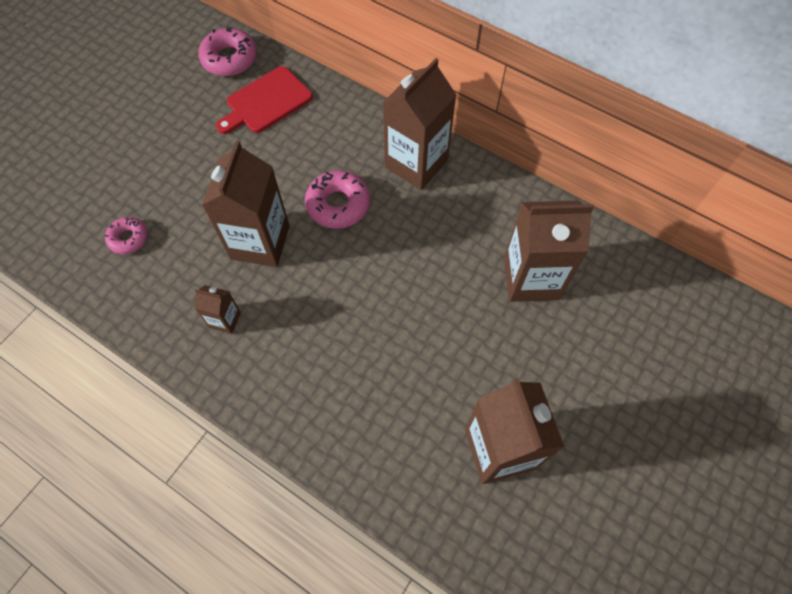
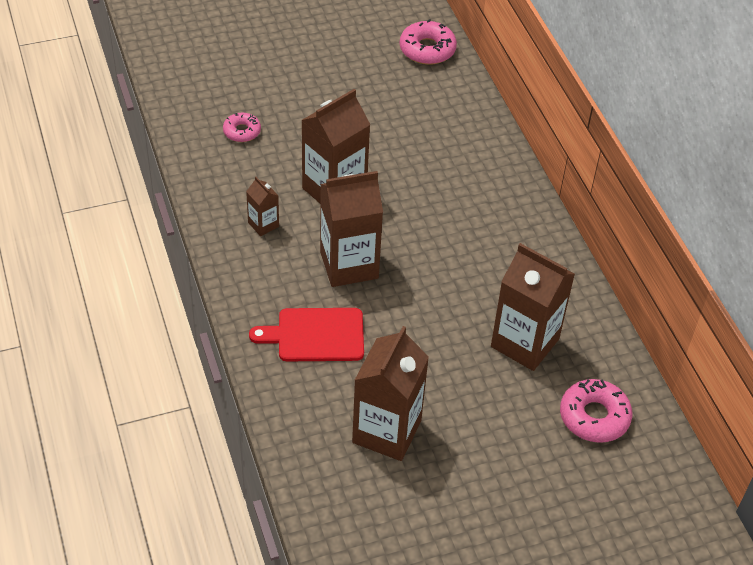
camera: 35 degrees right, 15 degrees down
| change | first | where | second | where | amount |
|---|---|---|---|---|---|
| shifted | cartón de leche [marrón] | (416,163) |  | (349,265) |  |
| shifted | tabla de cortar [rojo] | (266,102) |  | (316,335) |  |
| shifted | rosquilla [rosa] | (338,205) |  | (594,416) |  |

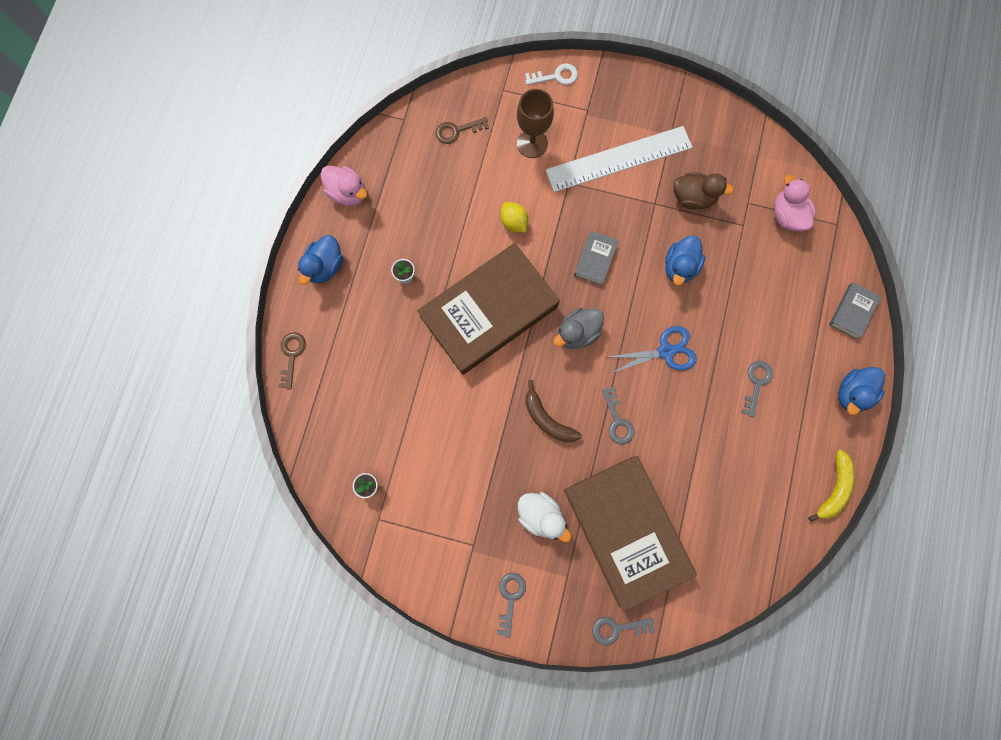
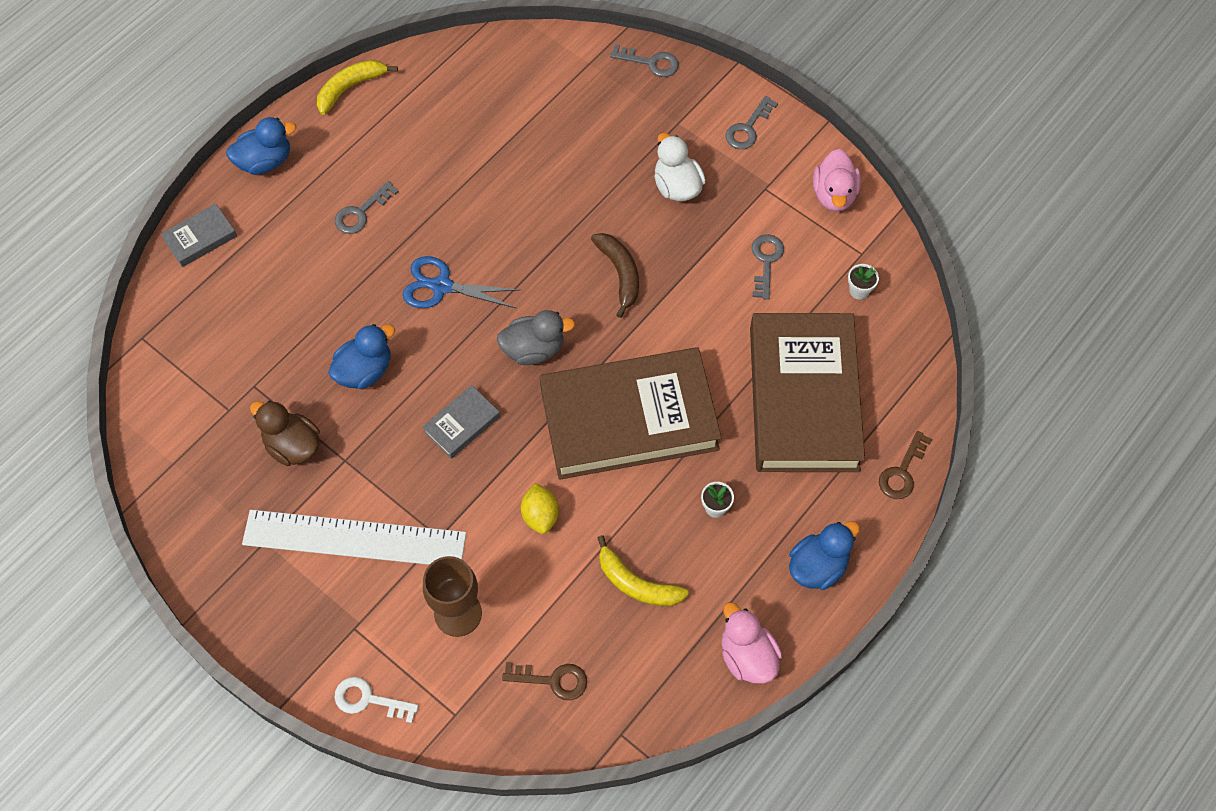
camera: 155 degrees left, 15 degrees down
| change | first | where | second | where | amount |
|---|---|---|---|---|---|
| shifted | pato [rosa] | (786,215) |  | (834,195) |  |
| shifted | llave [gris] | (617,421) |  | (766,261) |  |
| shifted | libro [marrón] | (626,530) |  | (803,398) |  |
| new |  |  | plátano [amarillo] | (637,583) |  |

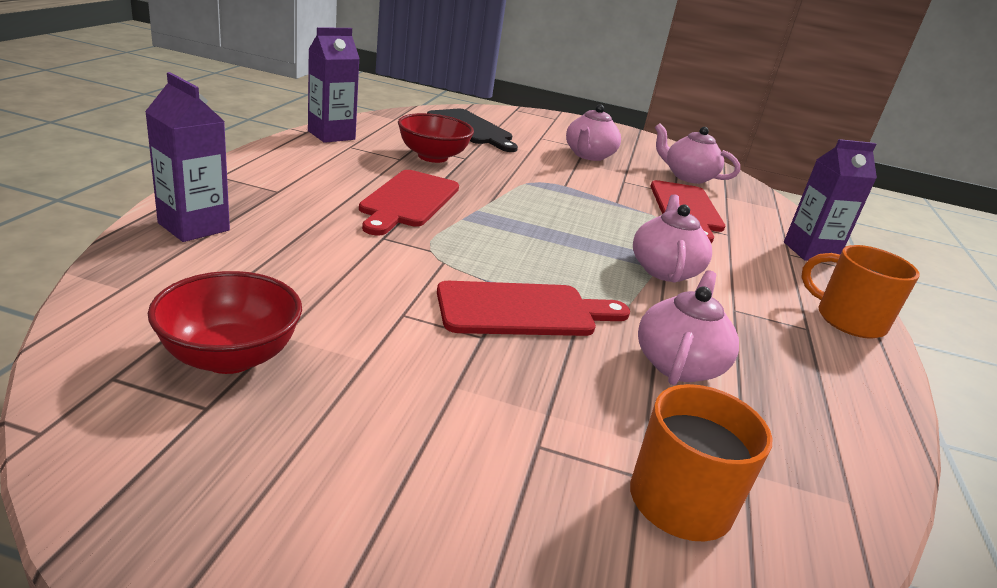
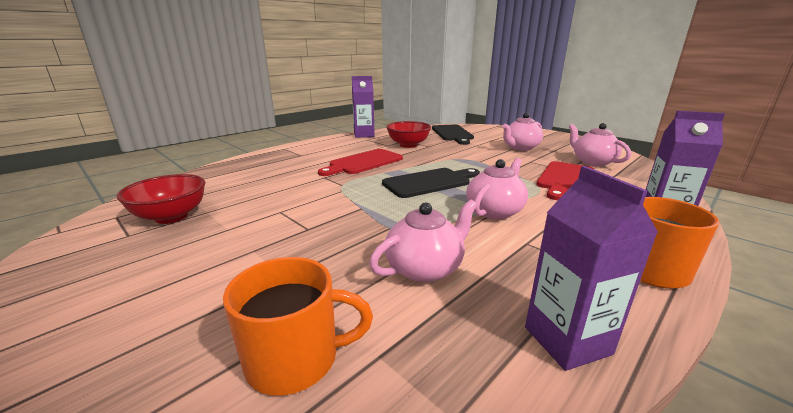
camera: 35 degrees right, 5 degrees down
| change | first | where | second | where | amount |
|---|---|---|---|---|---|
| shifted | cartón de leche [morado] | (194,227) |  | (567,340) |  |
| gone | tabla de cortar [rojo] | (523,310) |  |  |  |
| new |  |  | tabla de cortar [negro] | (429,182) |  |

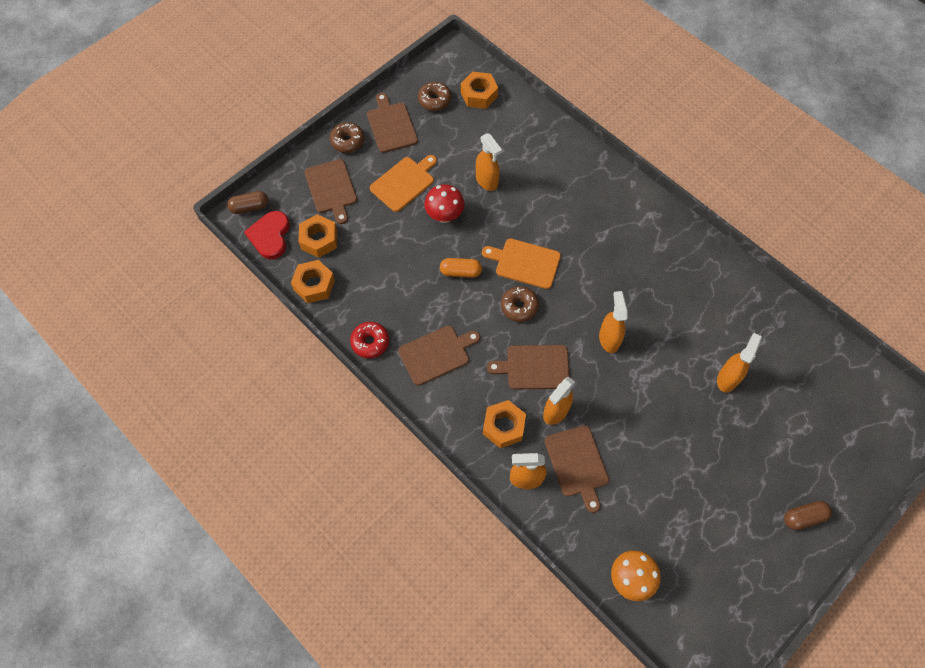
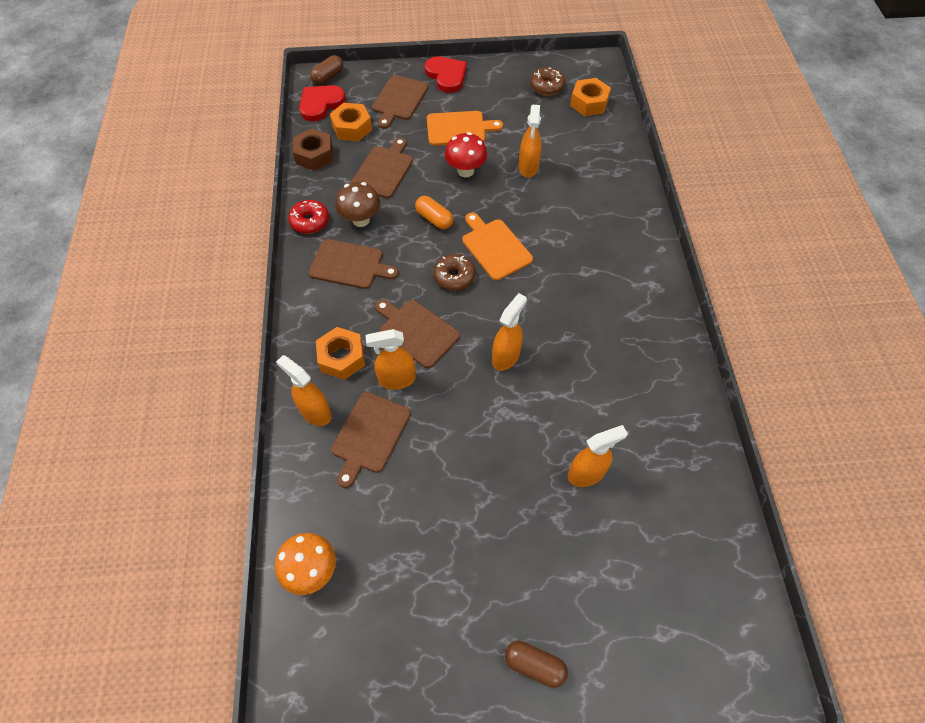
camera: 40 degrees right, 5 degrees down
| change | first | where | second | where | amount |
|---|---|---|---|---|---|
| shifted | tabla de cortar [marrón] | (391,125) |  | (384,170) |  |
| swapped | rosquilla [marrón] | (347,141) | corazón [rojo] | (446,76) |  |
| rotated | cápsula [marrón] | (250,207) |  | (328,77) | 75 degrees counterclockwise |
| repainted | tuerca [naranja] | (314,285) | tuerca [marrón] | (314,155) |  |
| new |  |  | seta [marrón] | (361,220) |  |

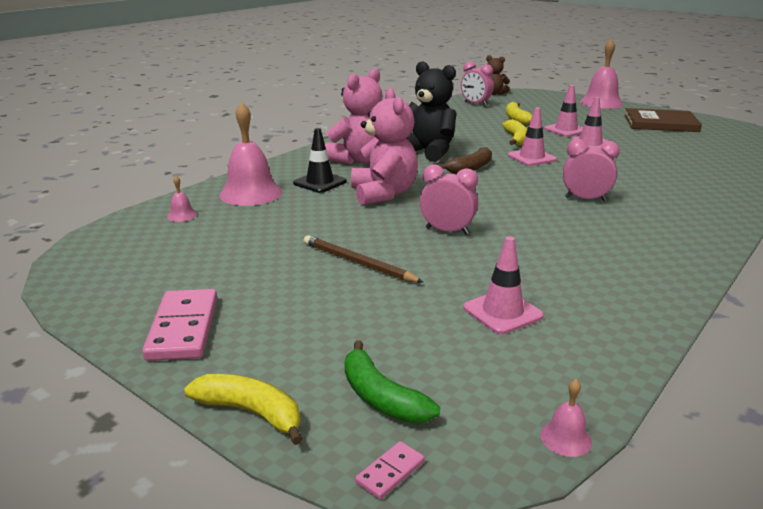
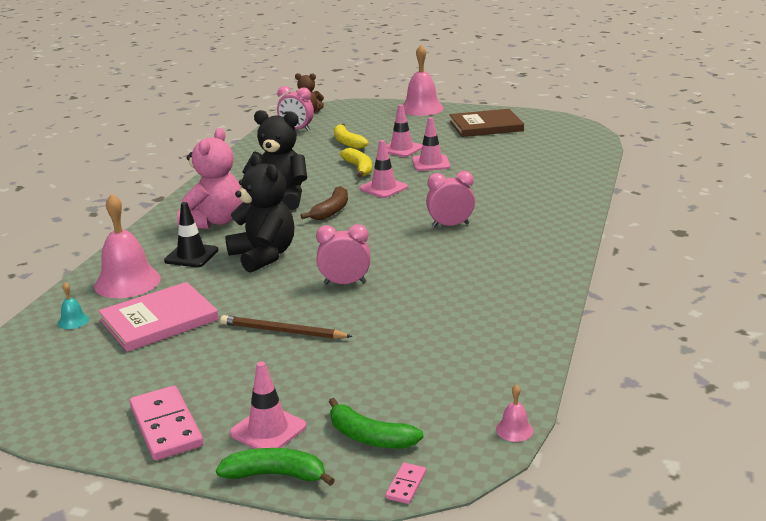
camera: 20 degrees left, 0 degrees up
| change | first | where | second | where | amount |
|---|---|---|---|---|---|
| repainted | osito [rosa] | (383,194) | osito [negro] | (263,256) |  |
| repainted | campana [rosa] | (182,215) | campana [turquesa] | (73,321) |  |
| shifted | cono de tráfico [rosa] | (502,312) |  | (268,430) |  |
| repainted | plátano [amarillo] | (251,412) | plátano [verde] | (276,475) |  |
| new |  |  | libro [rosa] | (159,320) |  |

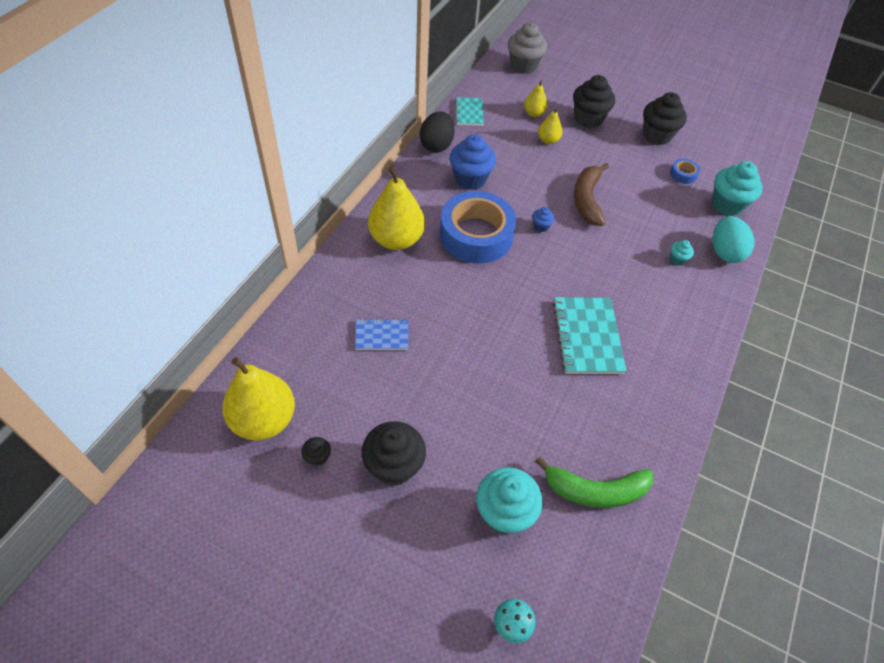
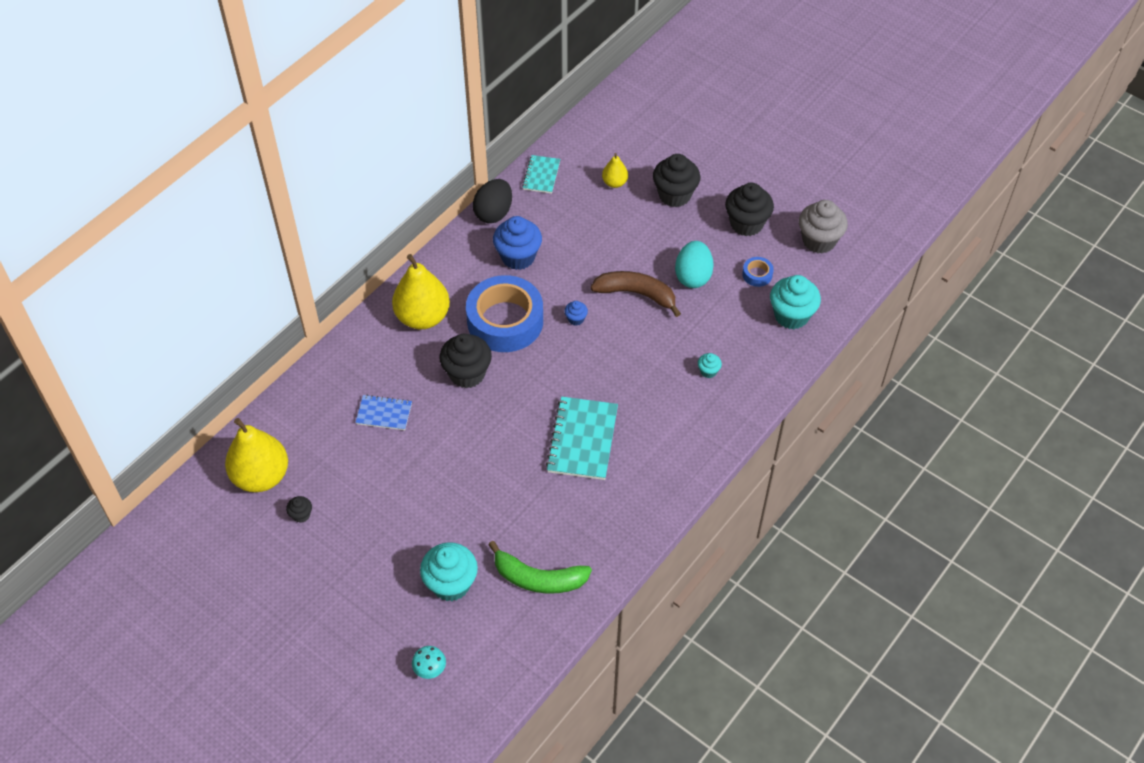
camera: 15 degrees right, 0 degrees up
| change | first | where | second | where | amount |
|---|---|---|---|---|---|
| shifted | magdalena [gris] | (523,66) |  | (819,241) |  |
| gone | pera [amarillo] | (548,140) |  |  |  |
| rotated | plátano [marrón] | (587,200) |  | (636,294) | 90 degrees clockwise |
| shifted | huevo [turquesa] | (724,252) |  | (693,276) |  |
| shifted | magdalena [negro] | (394,466) |  | (467,374) |  |

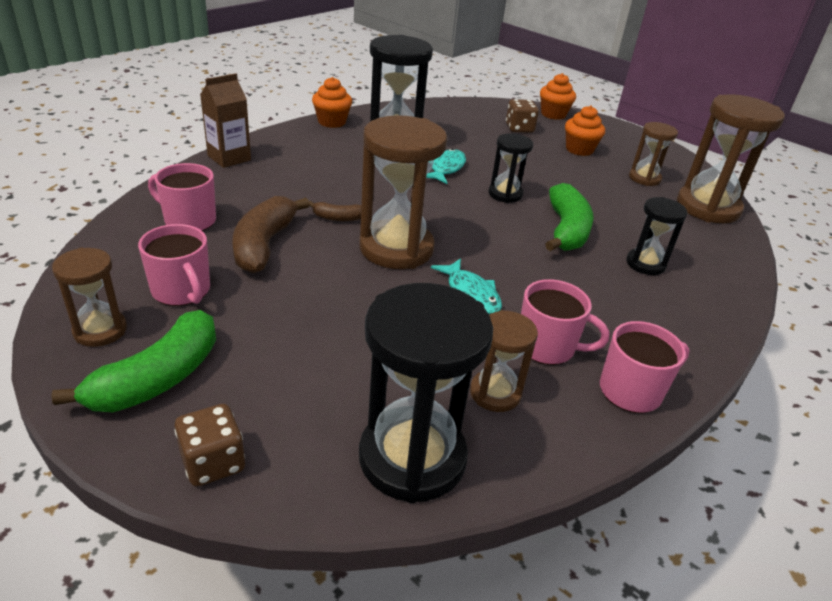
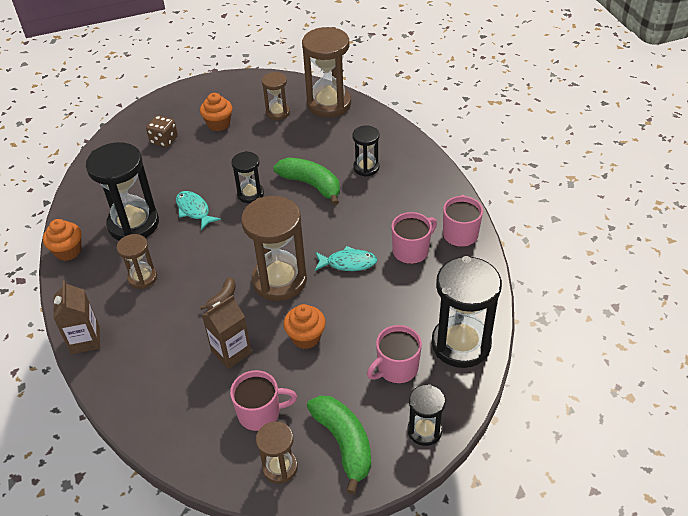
camera: 55 degrees left, 10 degrees up
| change | first | where | second | where | amount |
|---|---|---|---|---|---|
| shifted | magdalena [naranja] | (553,114) |  | (306,337) |  |
| shifted | taza [rosa] | (189,220) |  | (396,368) |  |
| swapped | plátano [marrón] | (264,245) | cartón de leche [marrón] | (231,352) |  |
| shifted | reloj de arena [marrón] | (495,393) |  | (142,278) |  |
| swapped | dado [marrón] | (213,462) | reloj de arena [negro] | (424,430) |  |

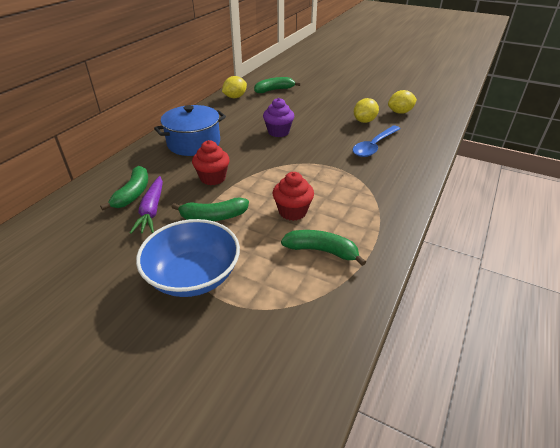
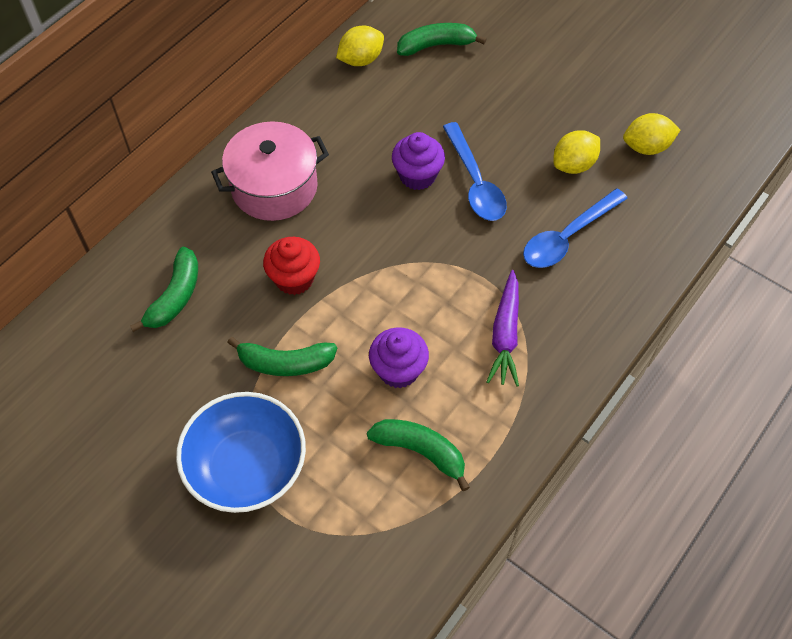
camera: 10 degrees right, 20 degrees up
| change | first | where | second | where | amount |
|---|---|---|---|---|---|
| repainted | olla [azul] | (194,143) | olla [rosa] | (274,187) |  |
| repainted | magdalena [rojo] | (292,212) | magdalena [morado] | (398,370) |  |
| shifted | zanahoria [morado] | (152,210) |  | (505,334) |  |
| new |  |  | cuchara [azul] | (475,182) |  |

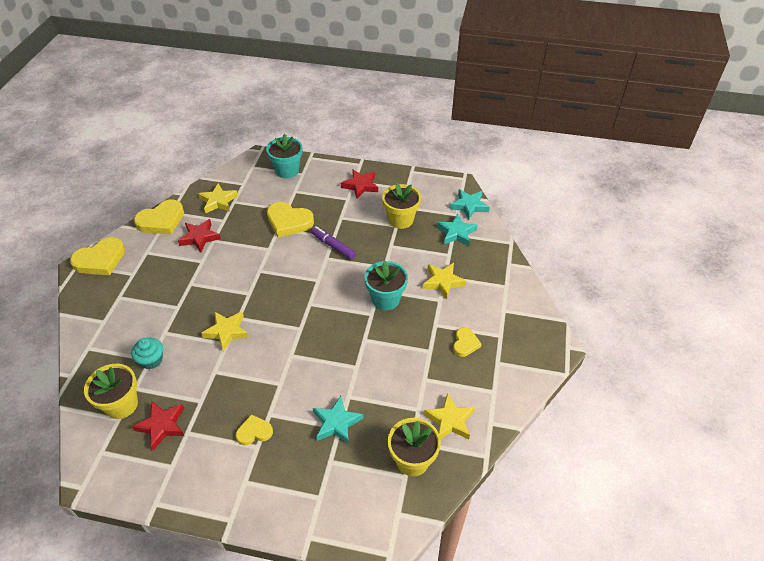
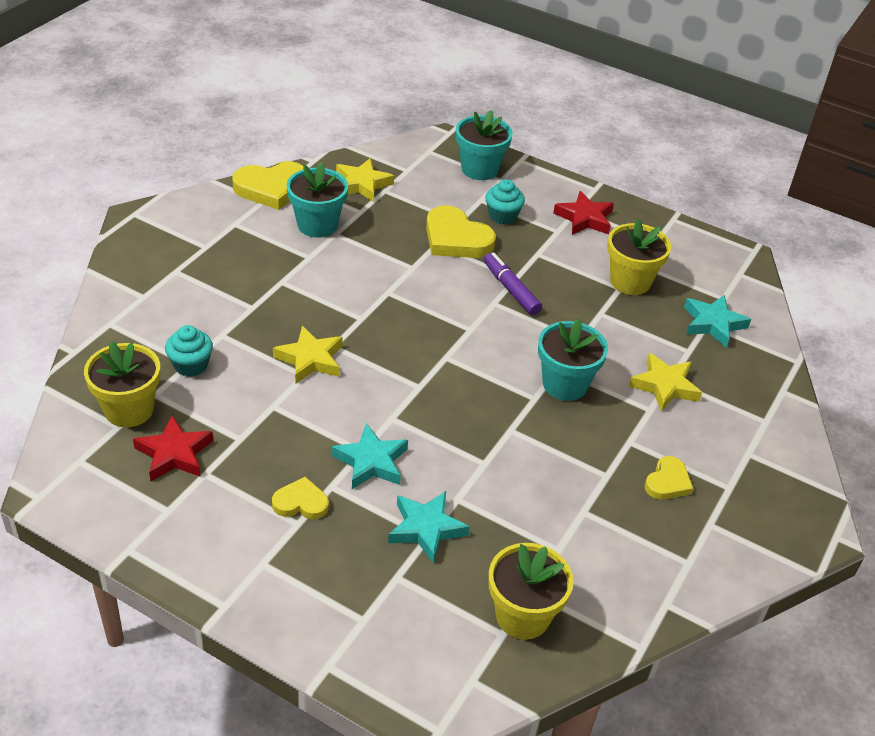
camera: 15 degrees right, 5 degrees down
| change | first | where | second | where | amount |
|---|---|---|---|---|---|
| shifted | estrella [turquesa] | (469,206) |  | (371,462) |  |
| swapped | estrella [rojo] | (199,237) | maceta [turquesa] | (317,225) |  |
| gone | corazón [amarillo] | (100,260) |  |  |  |
| gone | estrella [amarillo] | (450,420) |  |  |  |
| new |  |  | magdalena [turquesa] | (502,216) |  |

